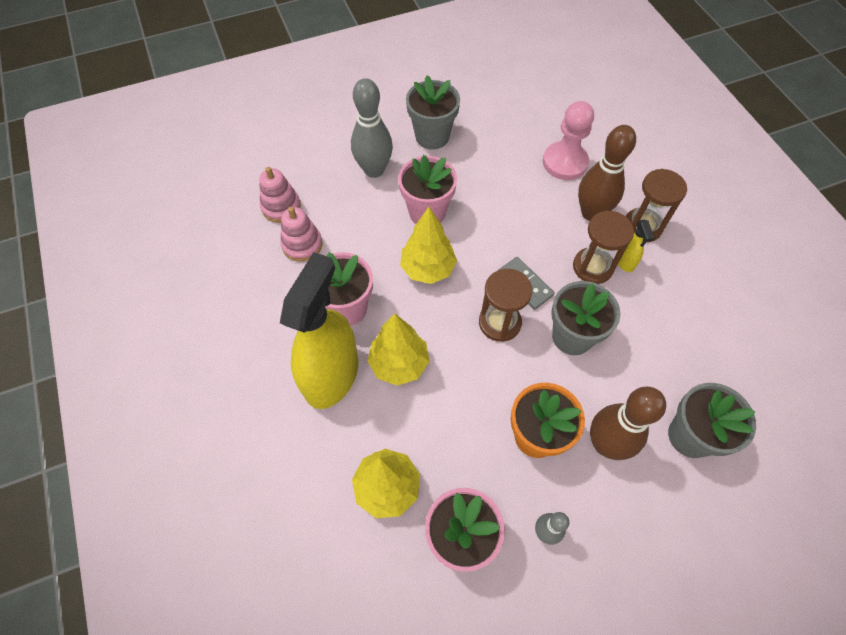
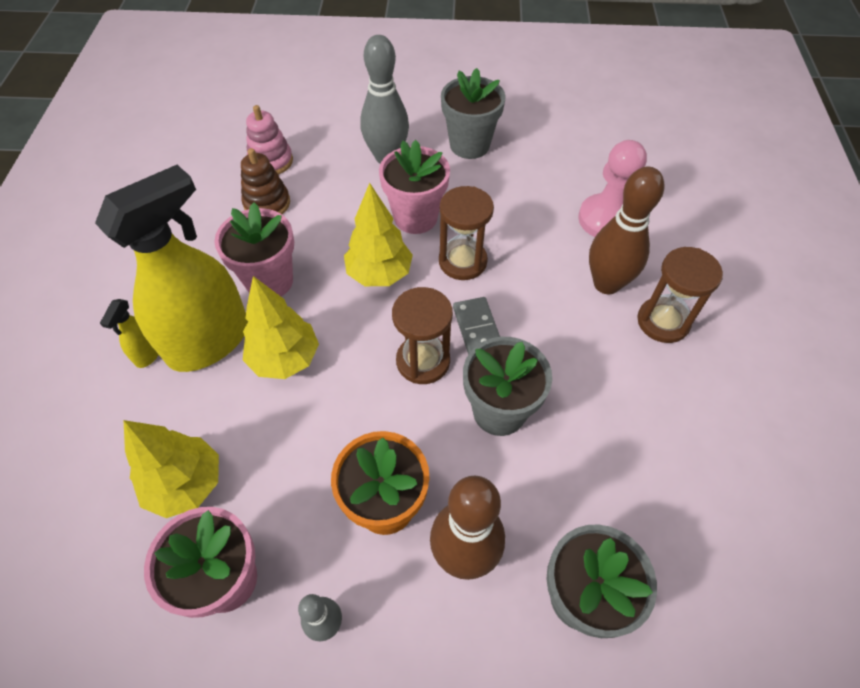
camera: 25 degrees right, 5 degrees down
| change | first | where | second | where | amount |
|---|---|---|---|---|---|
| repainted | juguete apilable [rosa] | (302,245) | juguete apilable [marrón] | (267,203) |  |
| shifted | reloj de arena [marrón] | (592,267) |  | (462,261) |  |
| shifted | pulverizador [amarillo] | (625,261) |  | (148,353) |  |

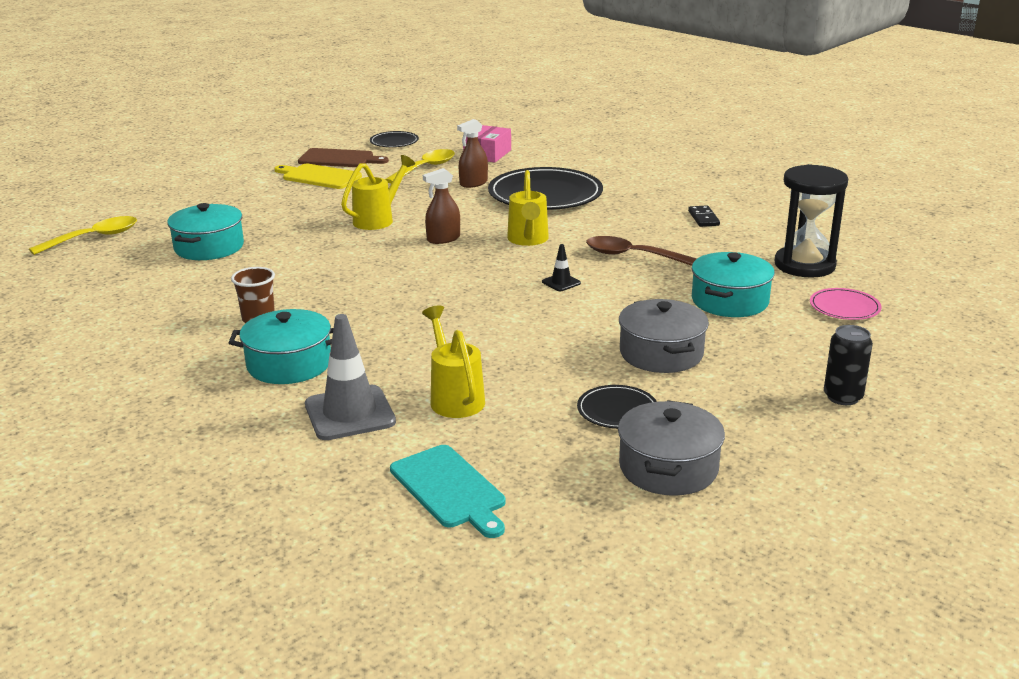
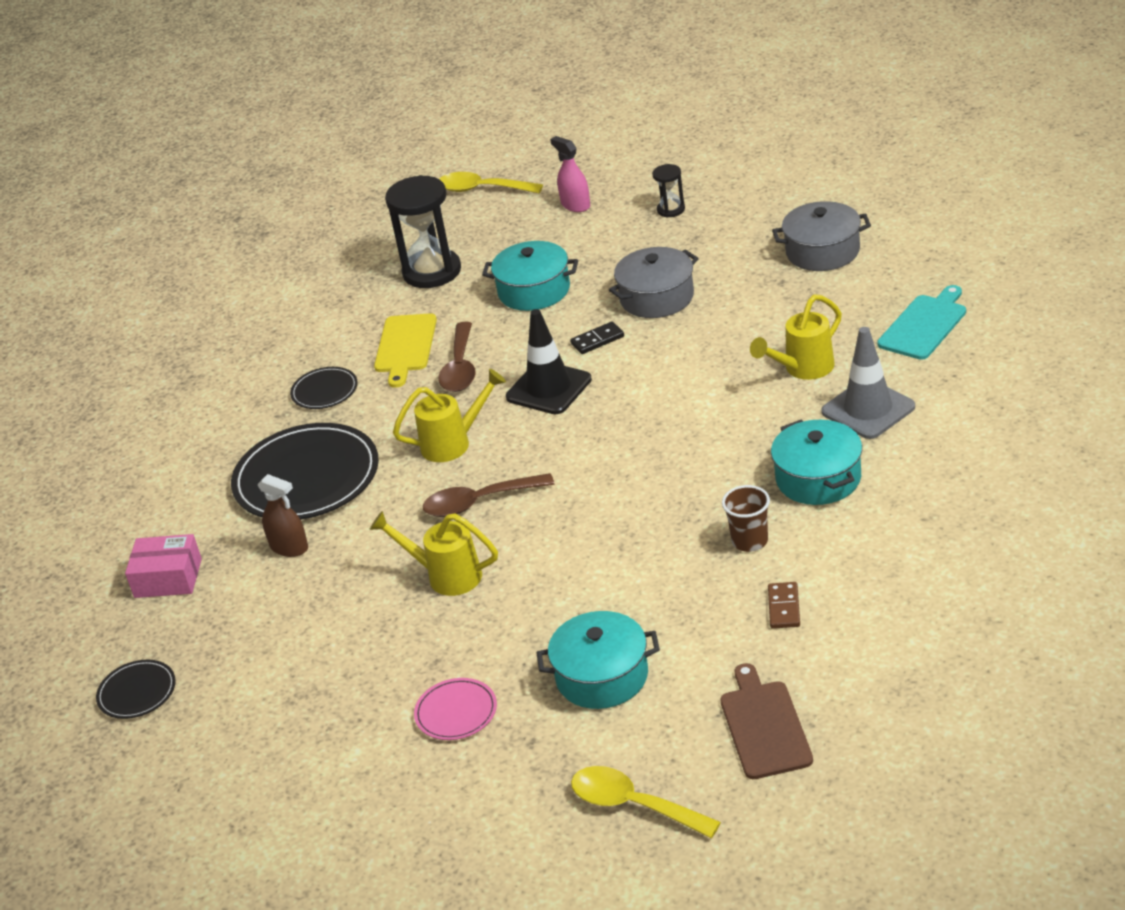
camera: 105 degrees left, 10 degrees up
| change | first | where | second | where | amount |
|---|---|---|---|---|---|
| shifted | tabla de cortar [marrón] | (339,159) |  | (764,726) |  |
| shifted | cuchara [amarillo] | (425,168) |  | (483,189) |  |
| shifted | tabla de cortar [amarillo] | (319,177) |  | (405,346) |  |
| swapped | pulverizador [marrón] | (443,239) | cuchara [marrón] | (479,502) |  |
| shifted | ficha de dominó [negro] | (703,218) |  | (597,340) |  |
| scaled | cono de tráfico [negro] | (561,282) |  | (549,388) | x2.14 |
| shifted | plato [rosa] | (844,307) |  | (456,712) |  |
| swapped | lata [negro] | (843,397) | reloj de arena [negro] | (671,210) |  |
| shifted | plato [negro] | (617,410) |  | (324,391) |  |
| new |  |  | pulverizador [rosa] | (575,205) |  |
| new |  |  | ficha de dominó [marrón] | (784,607) |  |

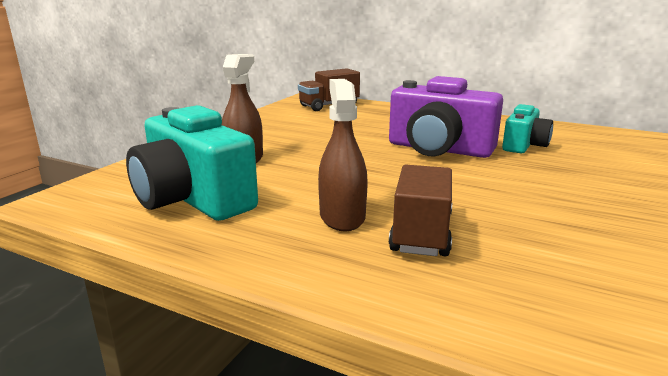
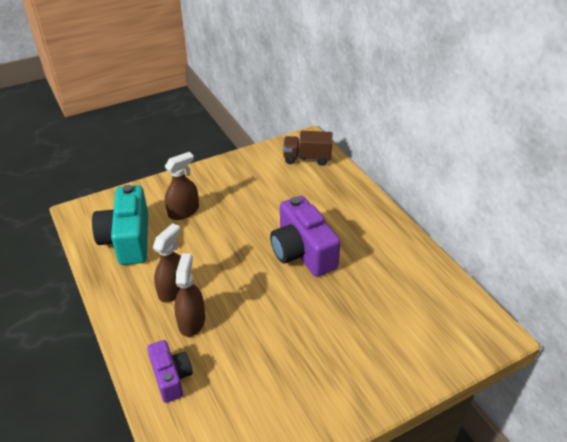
camera: 35 degrees right, 20 degrees up
| change | first | where | second | where | amount |
|---|---|---|---|---|---|
| gone | cámara [turquesa] | (524,145) |  |  |  |
| swapped | camión [marrón] | (421,233) | pulverizador [marrón] | (191,321) |  |
| new |  |  | cámara [morado] | (171,377) |  |

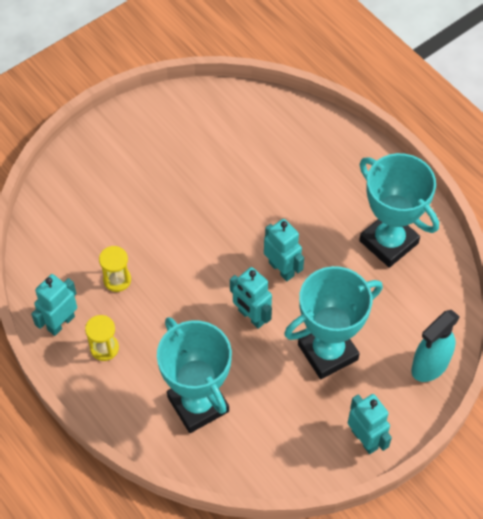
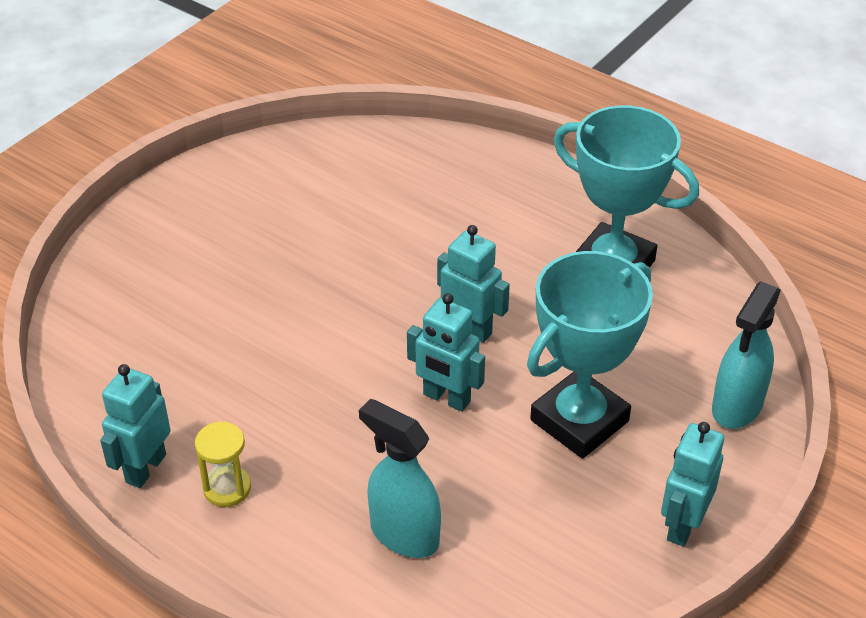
camera: 15 degrees left, 15 degrees down
| change | first | where | second | where | amount |
|---|---|---|---|---|---|
| gone | reloj de arena [amarillo] | (117,280) |  |  |  |
| swapped | trofeo [turquesa] | (198,404) | pulverizador [turquesa] | (404,534) |  |
| rotated | robot [turquesa] | (365,439) |  | (682,525) | 105 degrees counterclockwise |

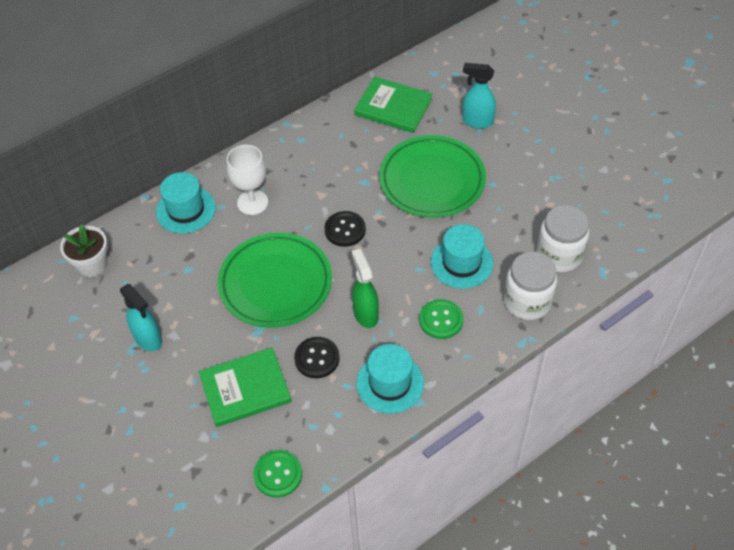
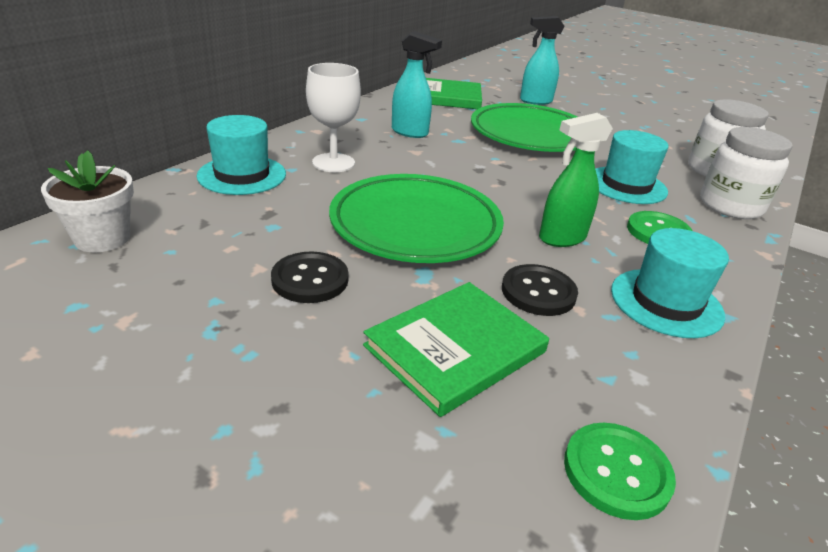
camera: 25 degrees left, 20 degrees down
| change | first | where | second | where | amount |
|---|---|---|---|---|---|
| shifted | botón [negro] | (345,230) |  | (310,279) |  |
| rotated | pulverizador [verde] | (365,314) |  | (561,238) | 75 degrees counterclockwise |
| shifted | pulverizador [turquesa] | (148,339) |  | (410,132) |  |

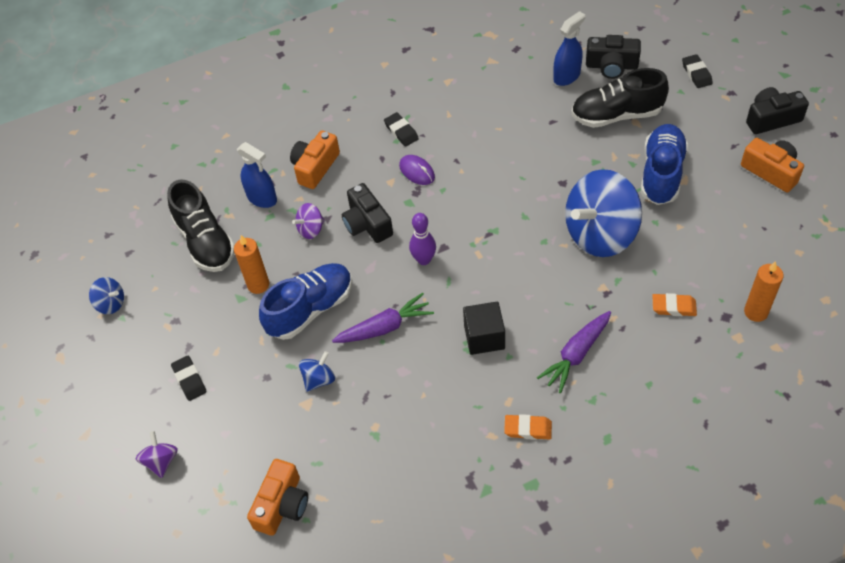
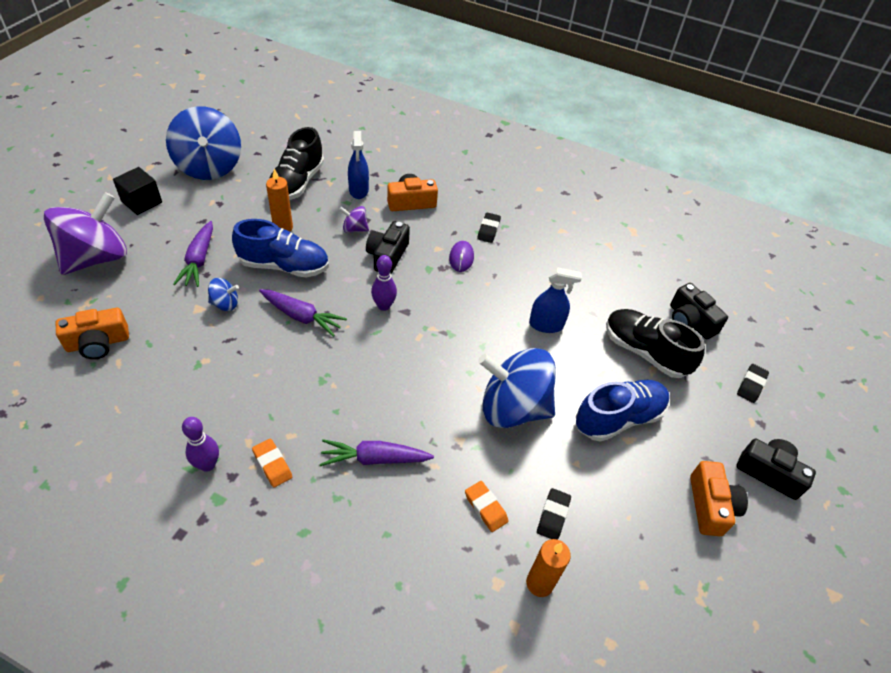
camera: 40 degrees right, 5 degrees down
| change | first | where | second | where | amount |
|---|---|---|---|---|---|
| shifted | pulverizador [azul] | (567,76) |  | (546,325) |  |
| scaled | peonza [azul] | (111,303) |  | (209,166) | x2.32 |
| shifted | cubo [negro] | (484,337) |  | (141,202) |  |
| shifted | goma de borrar [negro] | (189,380) |  | (553,516) |  |
| scaled | peonza [morado] | (161,461) |  | (96,258) | x2.32 |
| new |  |  | zanahoria [morado] | (199,260) |  |
| new |  |  | bolo [morado] | (207,465) |  |

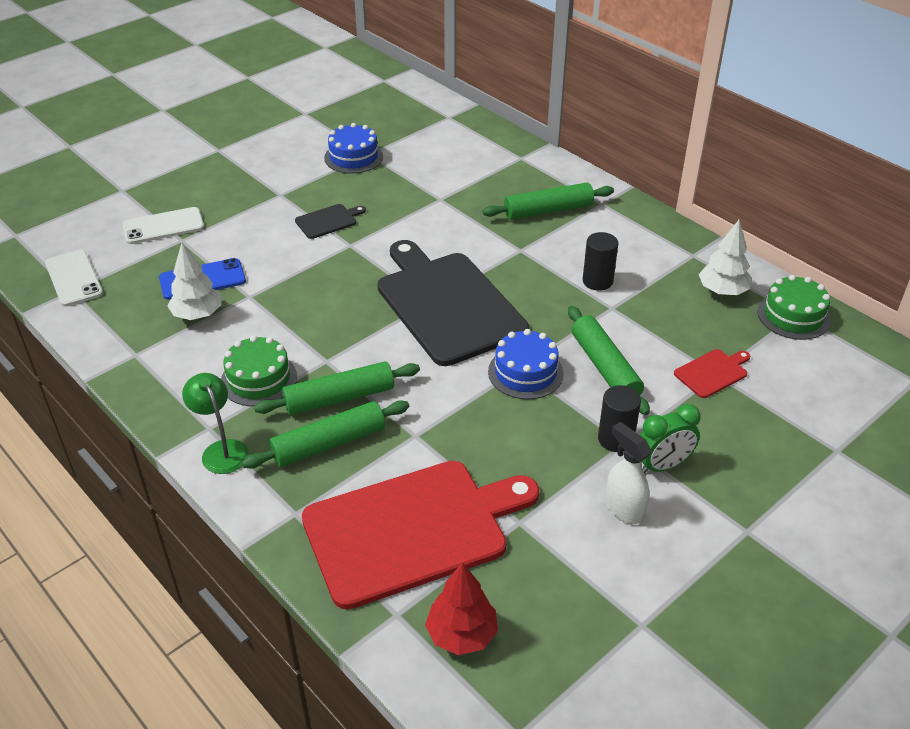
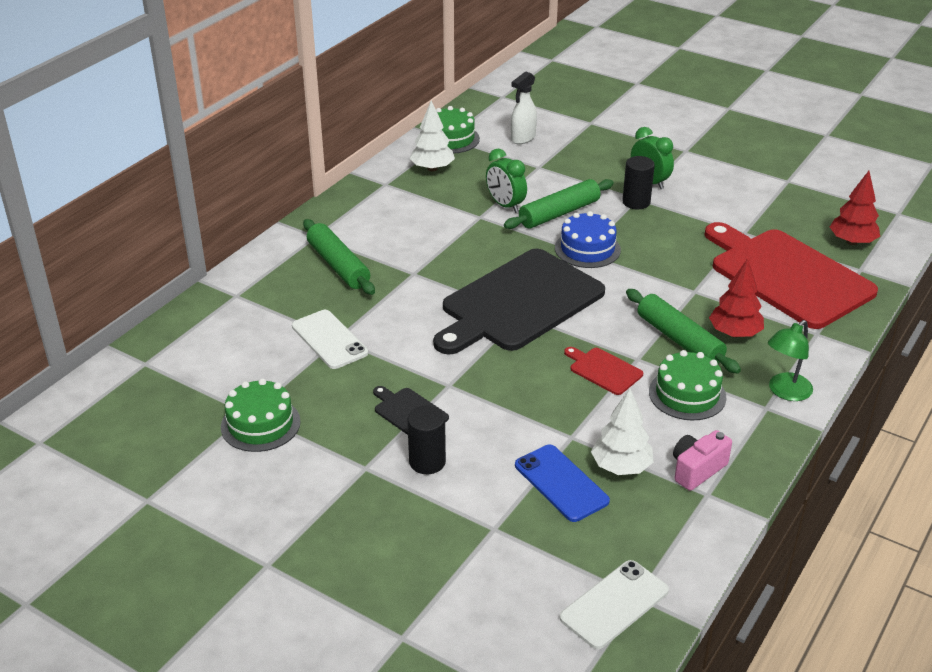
camera: 105 degrees left, 5 degrees down
| change | first | where | second | where | amount |
|---|---|---|---|---|---|
| repainted | tarta [azul] | (353,157) | tarta [verde] | (260,424) |  |
| shifted | móvil [blanco] | (163,226) |  | (329,340) |  |
| shifted | cilindro [negro] | (597,281) |  | (427,462) |  |
| shifted | tabla de cortar [rojo] | (712,372) |  | (603,370) |  |
| swapped | rodillo [verde] | (329,443) | árbol [rojo] | (734,333) |  |
| shifted | pulverizador [blanco] | (623,508) |  | (523,138) |  |
| new |  |  | despertador [verde] | (505,205) |  |
| new |  |  | cámara [rosa] | (697,470) |  |

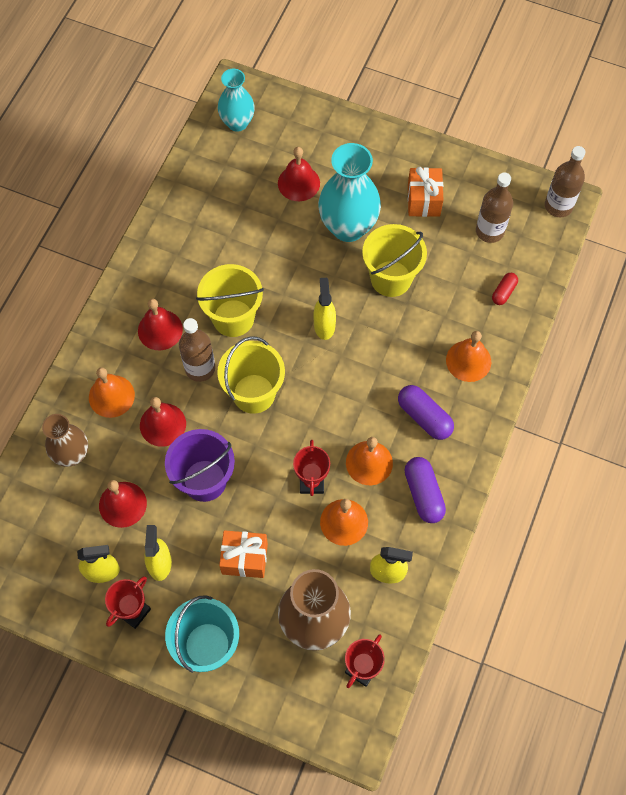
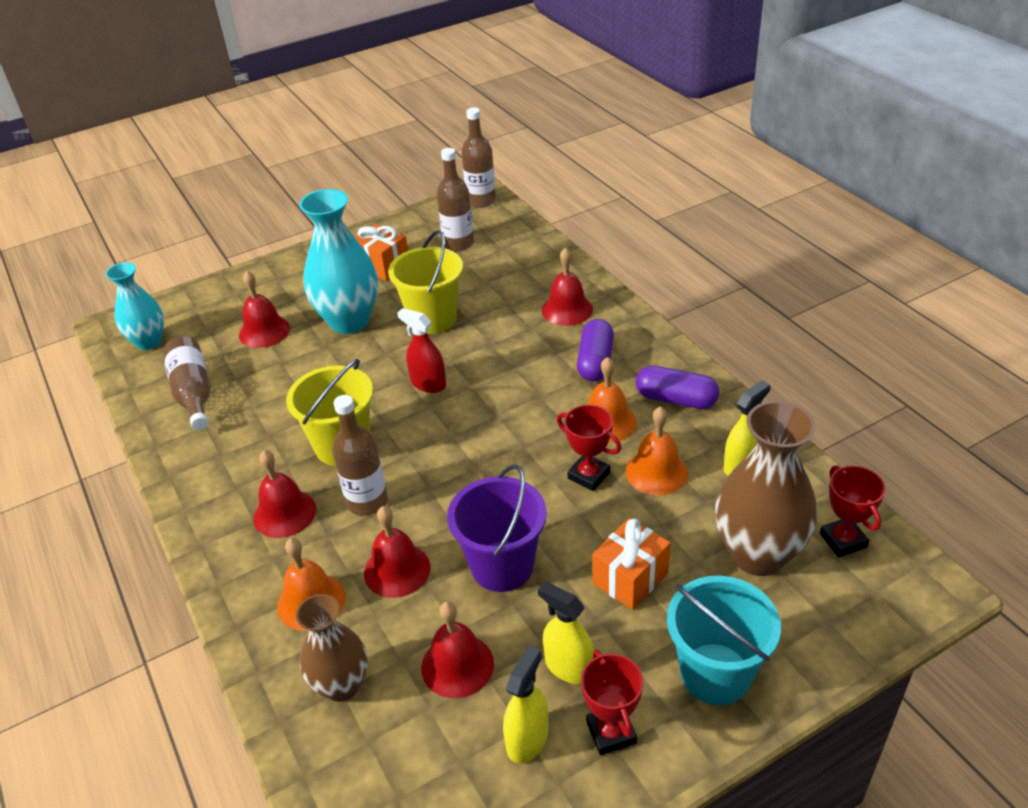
camera: 50 degrees left, 25 degrees down
| change | first | where | second | where | amount |
|---|---|---|---|---|---|
| gone | cápsula [rojo] | (503,292) |  |  |  |
| repainted | pulverizador [amarillo] | (324,325) | pulverizador [rojo] | (428,384) |  |
| repainted | campana [naranja] | (468,361) | campana [rojo] | (567,309) |  |
| gone | balde [amarillo] | (254,393) |  |  |  |
| rotated | cápsula [morado] | (424,417) |  | (595,362) | 75 degrees counterclockwise |
| new |  |  | botella [marrón] | (193,393) |  |

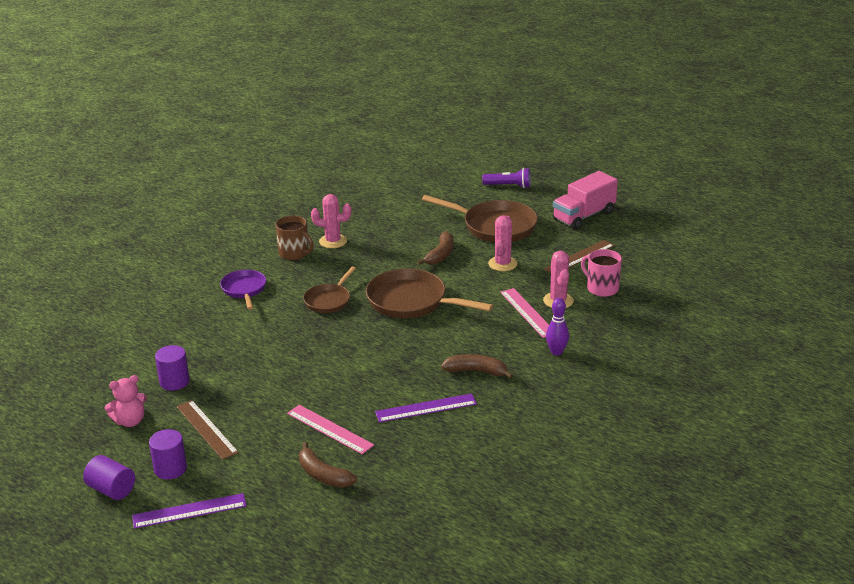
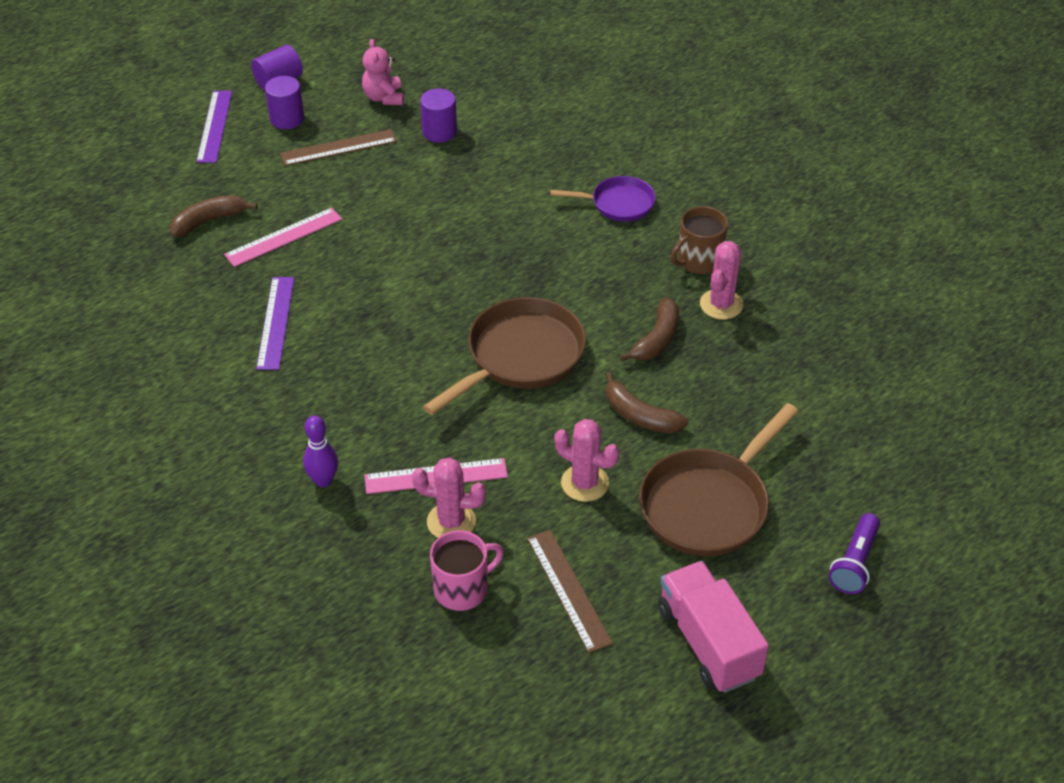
camera: 105 degrees right, 15 degrees up
| change | first | where | second | where | amount |
|---|---|---|---|---|---|
| gone | sartén [marrón] | (329,300) |  |  |  |
| shifted | plátano [marrón] | (476,371) |  | (656,339) |  |

